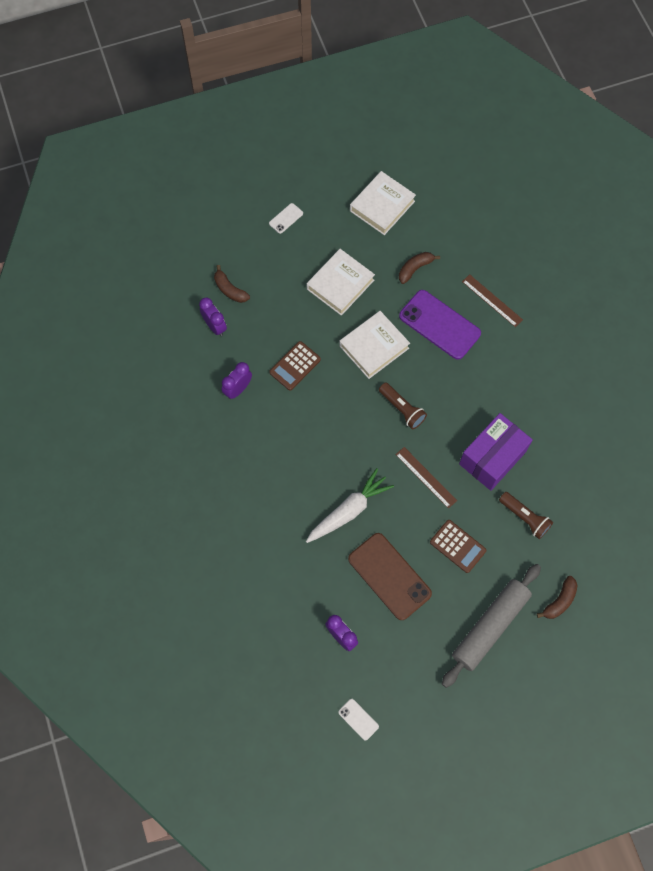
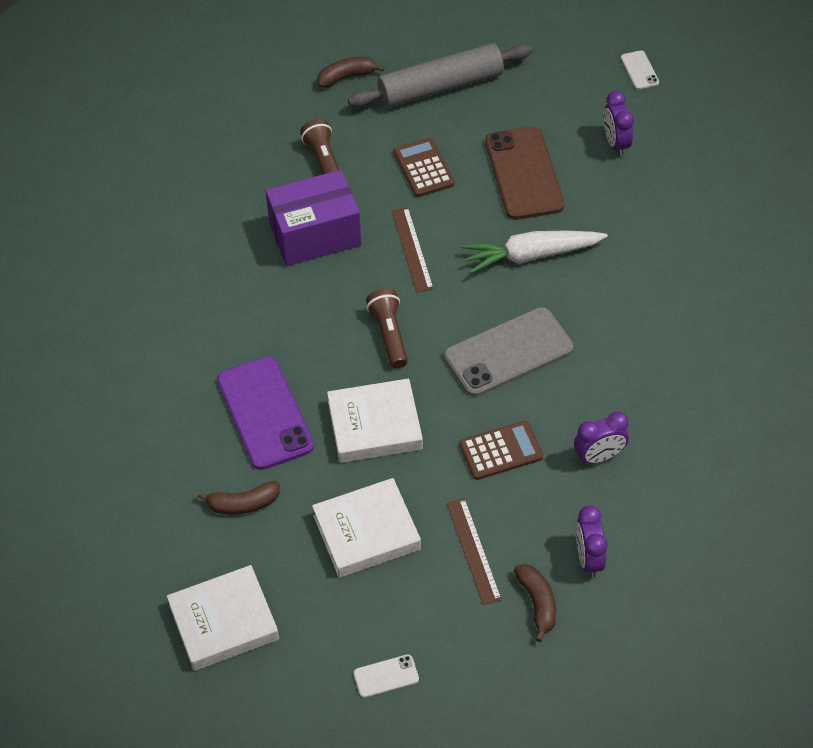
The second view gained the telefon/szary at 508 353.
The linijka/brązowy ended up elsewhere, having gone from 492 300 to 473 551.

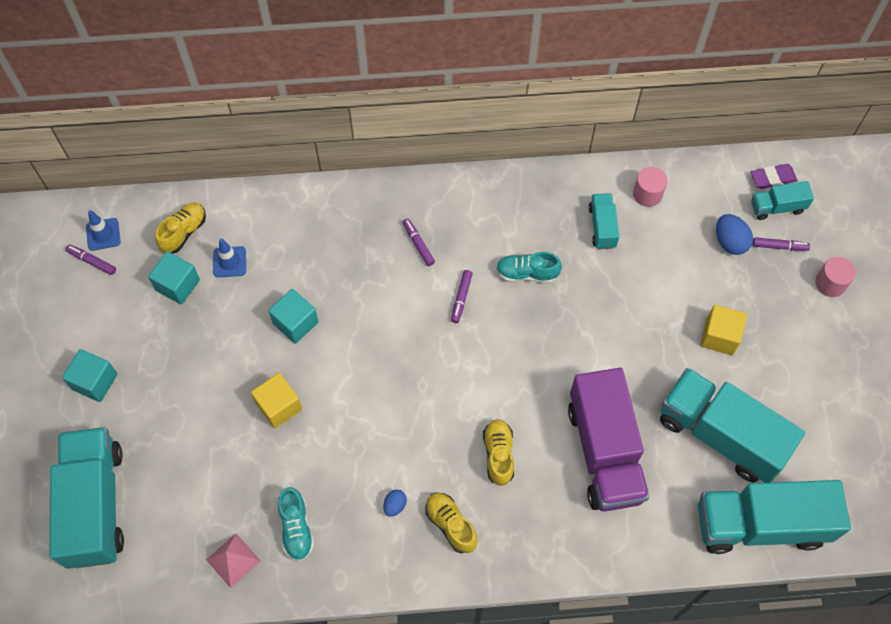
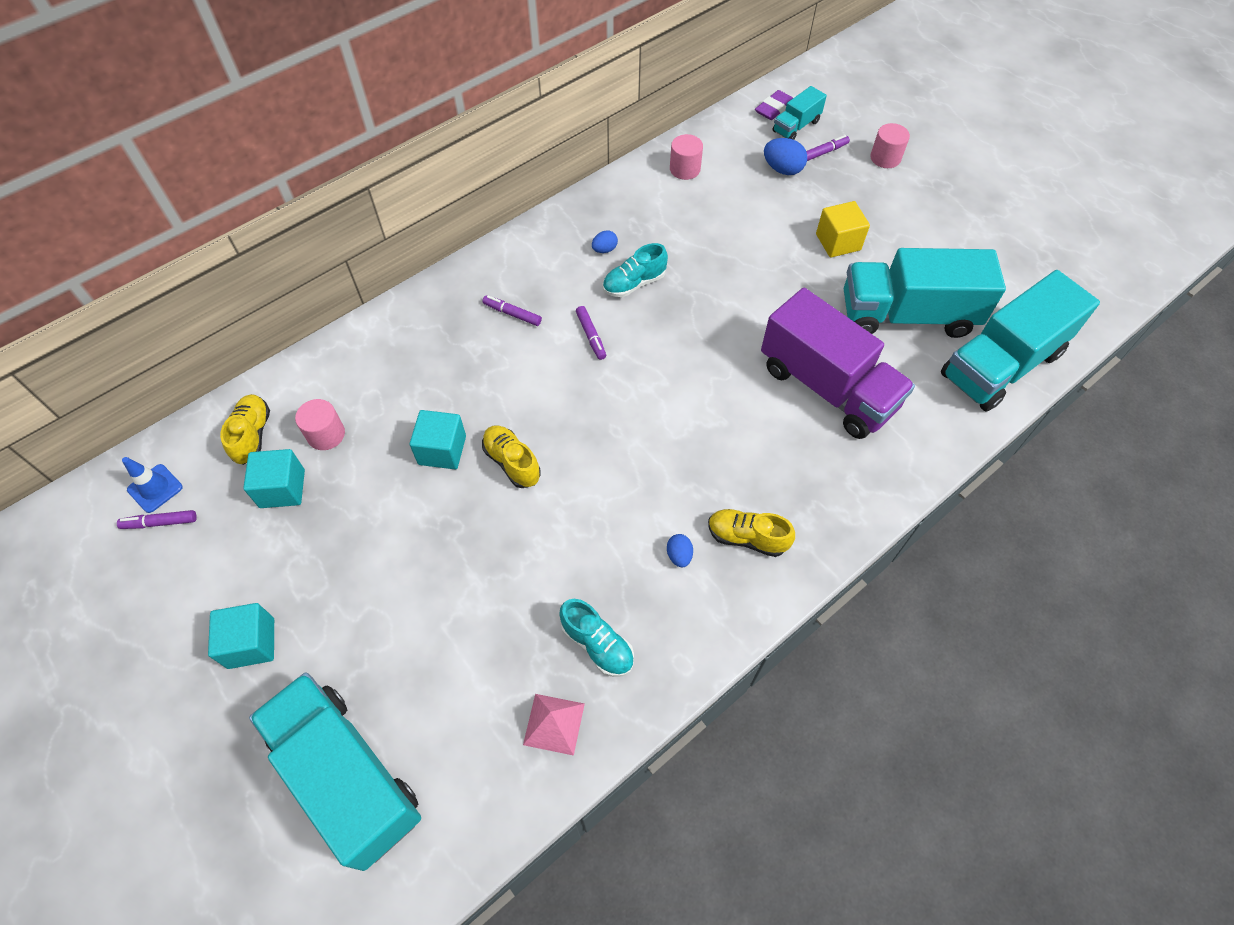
The second view lost the sześcian/żółty at 279 406.
The second view lost the ciężarówka/turkusowy at 602 227.
The second view gained the jajko/niebieski at 604 249.
The but/żółty ended up elsewhere, having gone from 498 455 to 512 462.
Where the pachołek/niebieski stood at 229 262, the walec/różowy came to stand at 326 434.

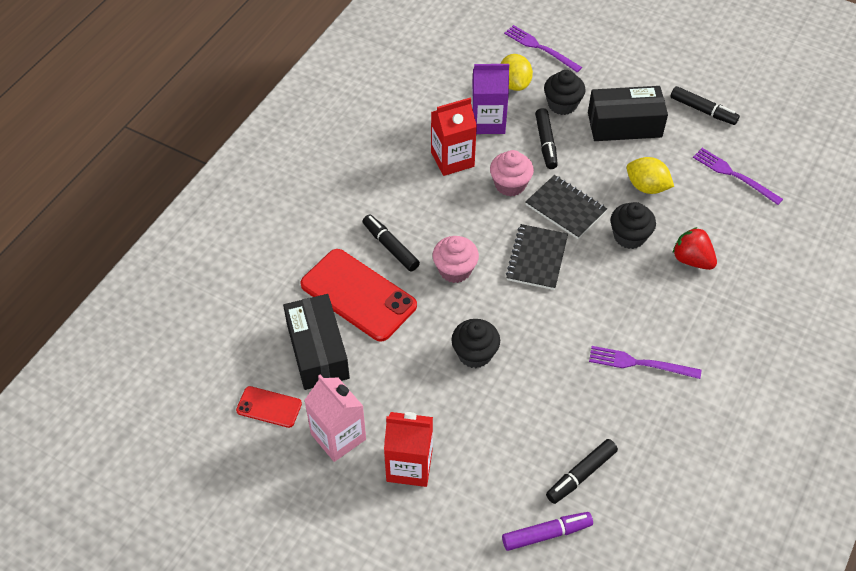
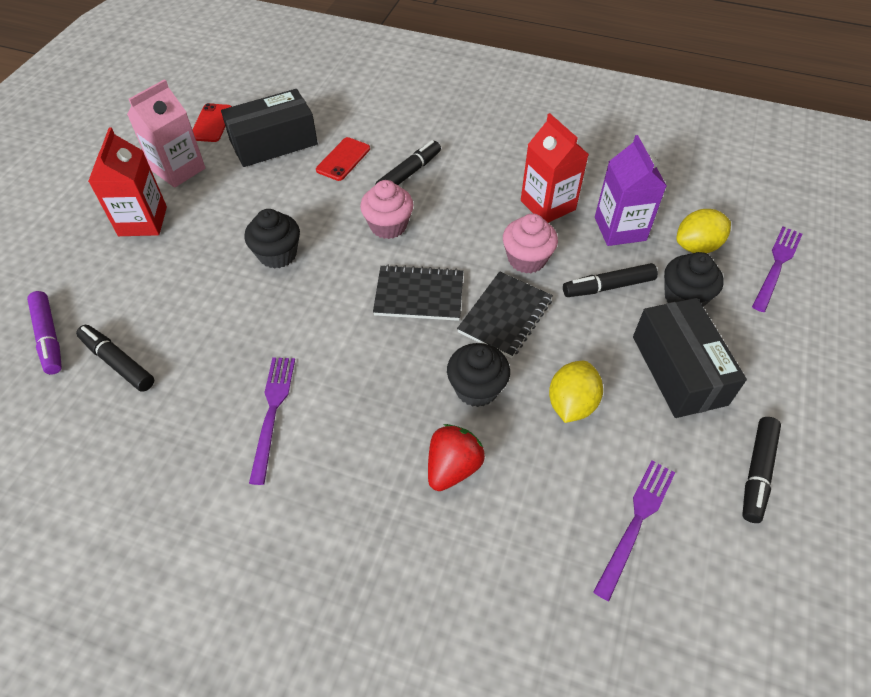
The size of the telefon/czerwony at 358 295 changed by a factor of 0.51.

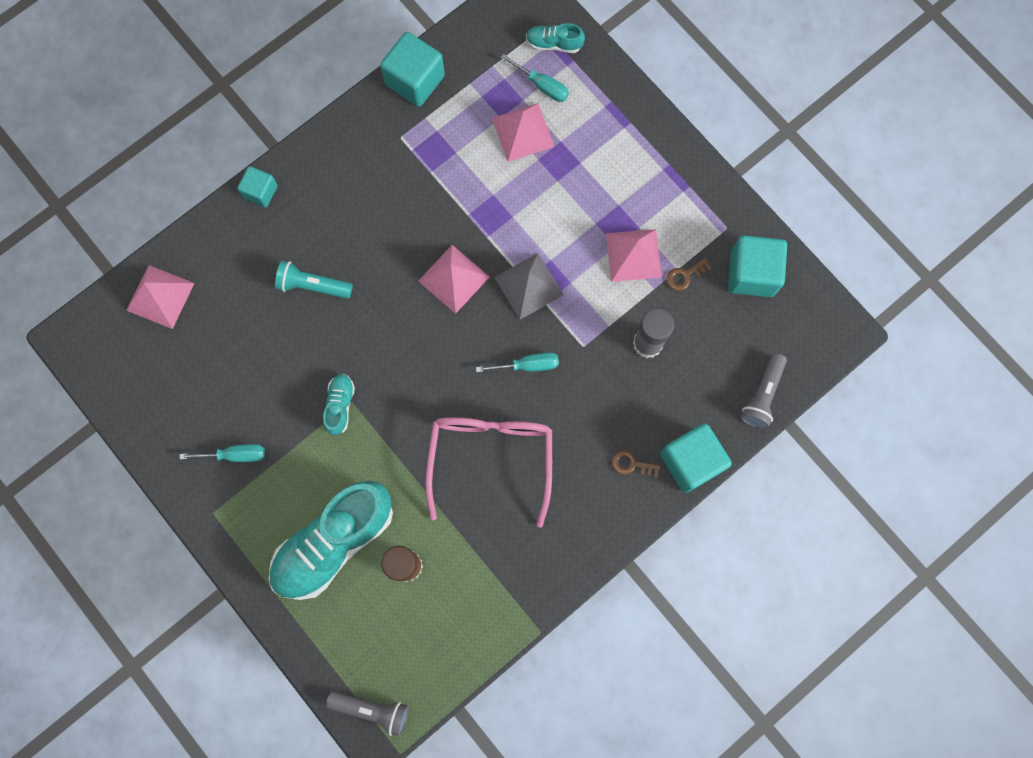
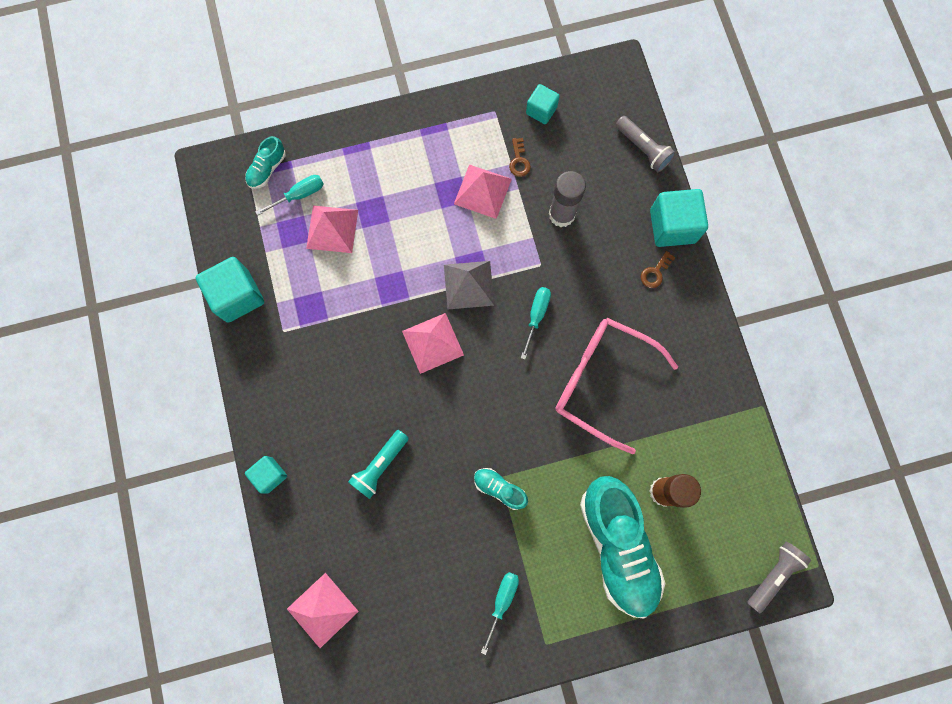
The size of the sześcian/turkusowy at 752 273 changed by a factor of 0.59.

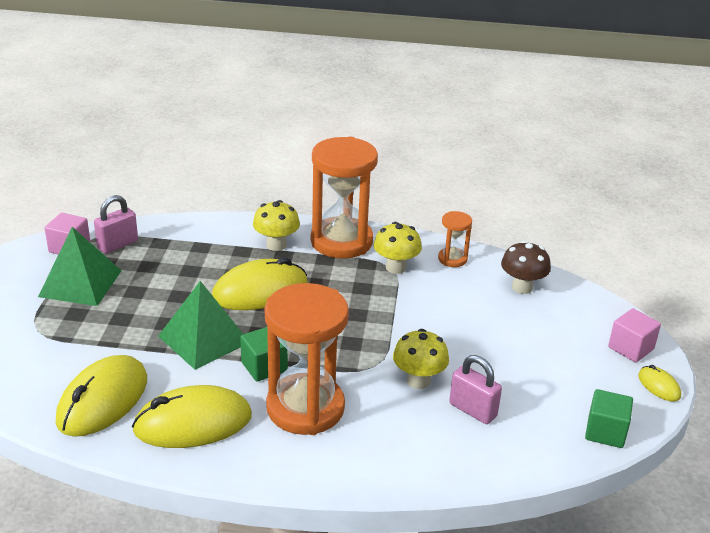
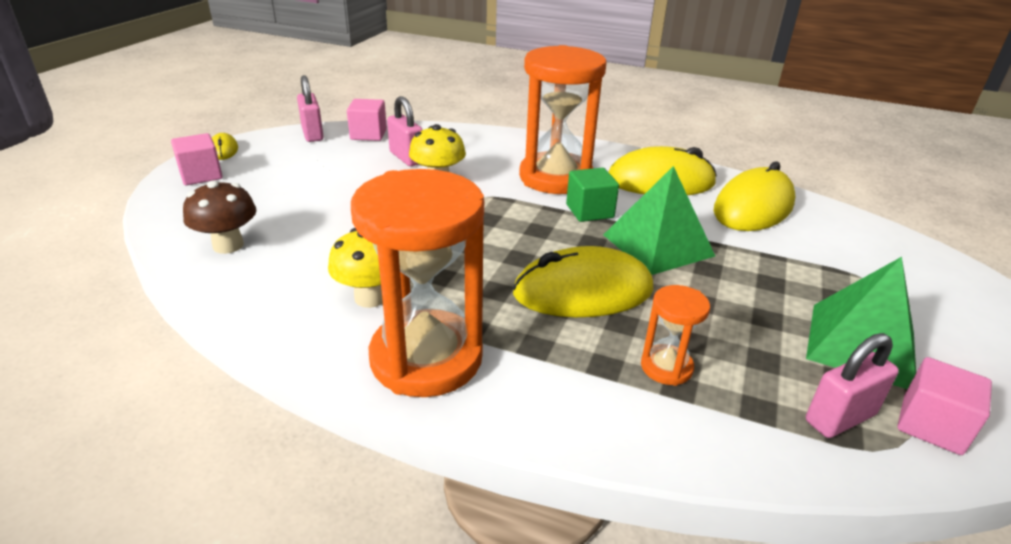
The second view lost the grzyb/żółty at 276 245.
The second view gained the sześcian/różowy at 368 134.
The klepsydra/pomarańczowy ended up elsewhere, having gone from 452 259 to 666 367.
Where the sześcian/zielony stood at 605 432, the kłódka/różowy came to stand at 312 134.

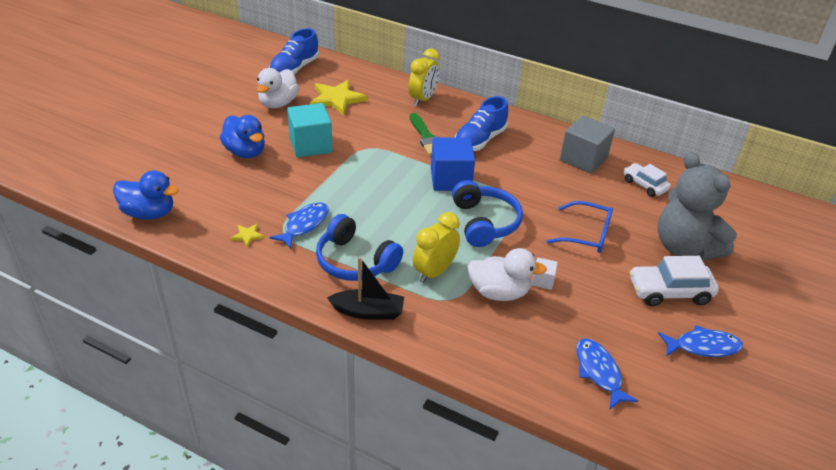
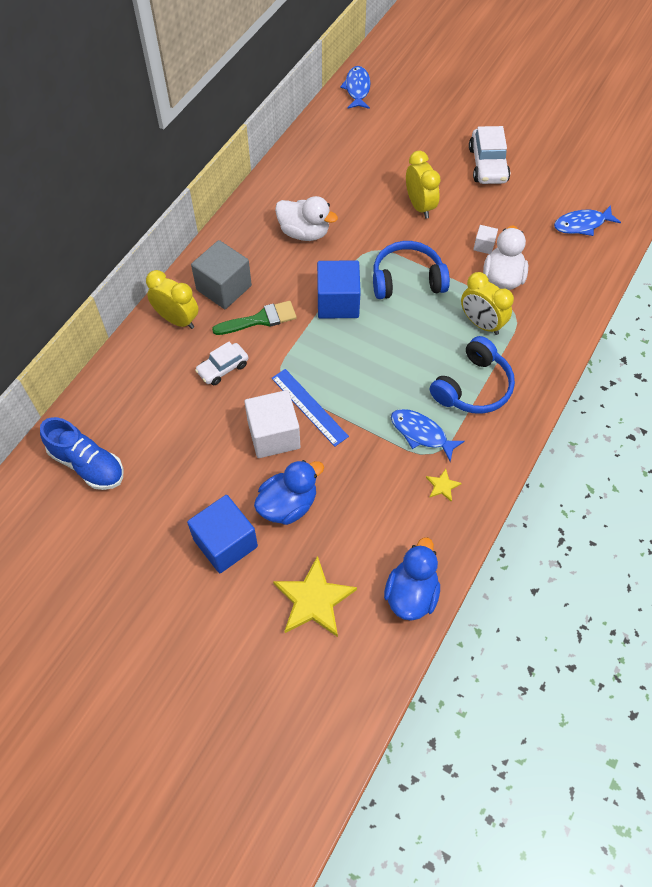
The second view lost the łódka/czarny at 368 311.
The second view lost the but/niebieski at 480 140.
The second view lost the miś/szary at 684 247.
The second view gained the sześcian/niebieski at 225 543.
The second view gained the linijka/niebieski at 309 407.
The kaczka/biały ended up elsewhere, having gone from 278 103 to 304 232.
The gwiazda/żółty ended up elsewhere, having gone from 337 99 to 313 600.
The sześcian/szary ended up elsewhere, having gone from 583 159 to 224 288.
The samochód/biały ended up elsewhere, having gone from 644 185 to 223 368.
The ryba/niebieski ended up elsewhere, having gone from 703 346 to 357 89.
Where the okulary/niebieski stood at 586 235, the budzik/żółty came to stand at 419 206.
What was the sześcian/turkusowy at 310 145 turned into the sześcian/biały at 274 435.

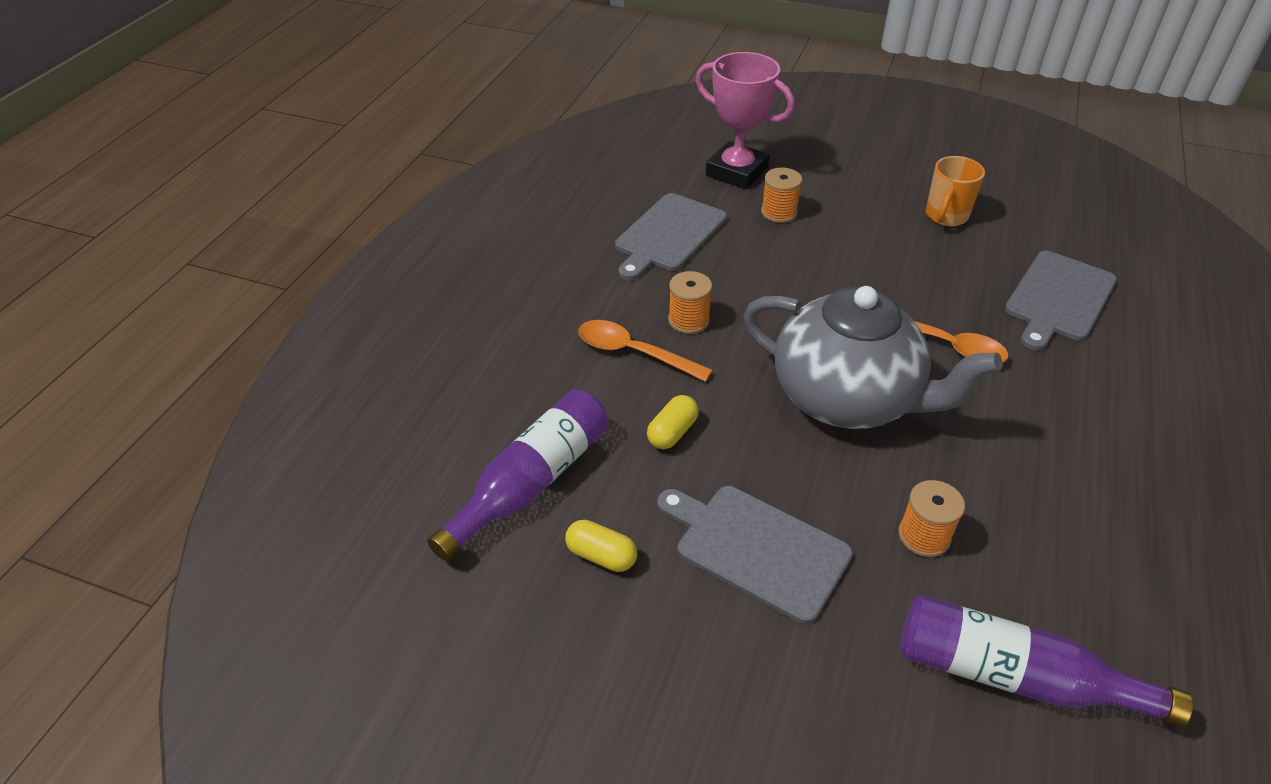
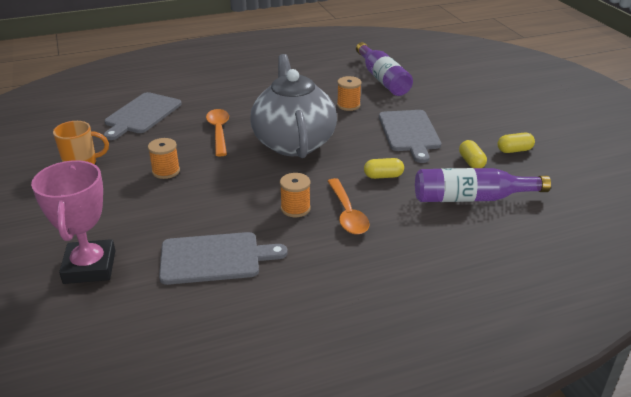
The second view gained the kapsułka/żółty at 514 150.
The szpulka/pomarańczowy ended up elsewhere, having gone from 779 212 to 166 171.
The deska do krojenia/szary at 1058 298 ended up facing another way, 120 degrees clockwise from before.

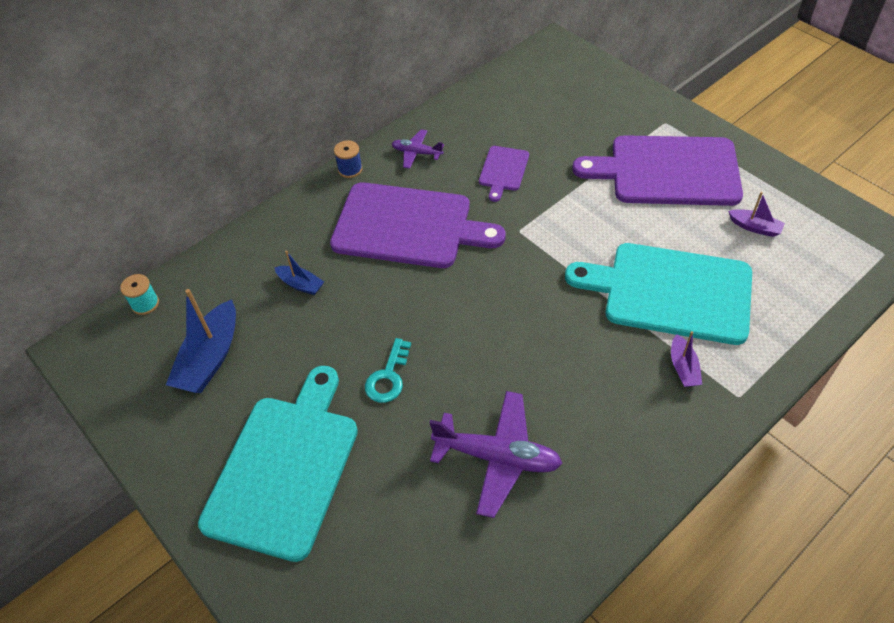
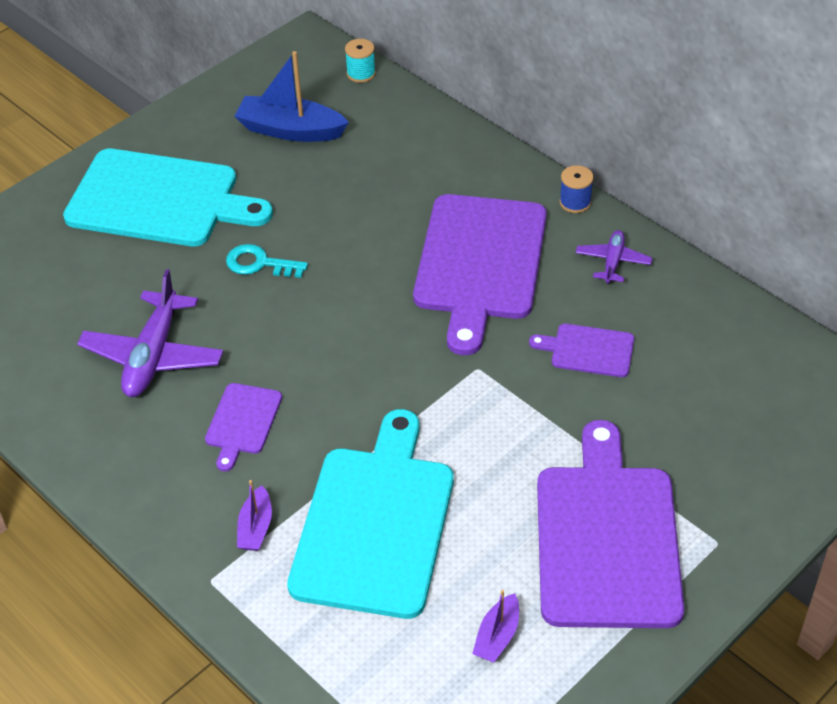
The second view lost the łódka/niebieski at 301 284.
The second view gained the deska do krojenia/fioletowy at 242 422.
The łódka/fioletowy at 683 368 ended up facing another way, 75 degrees counterclockwise from before.

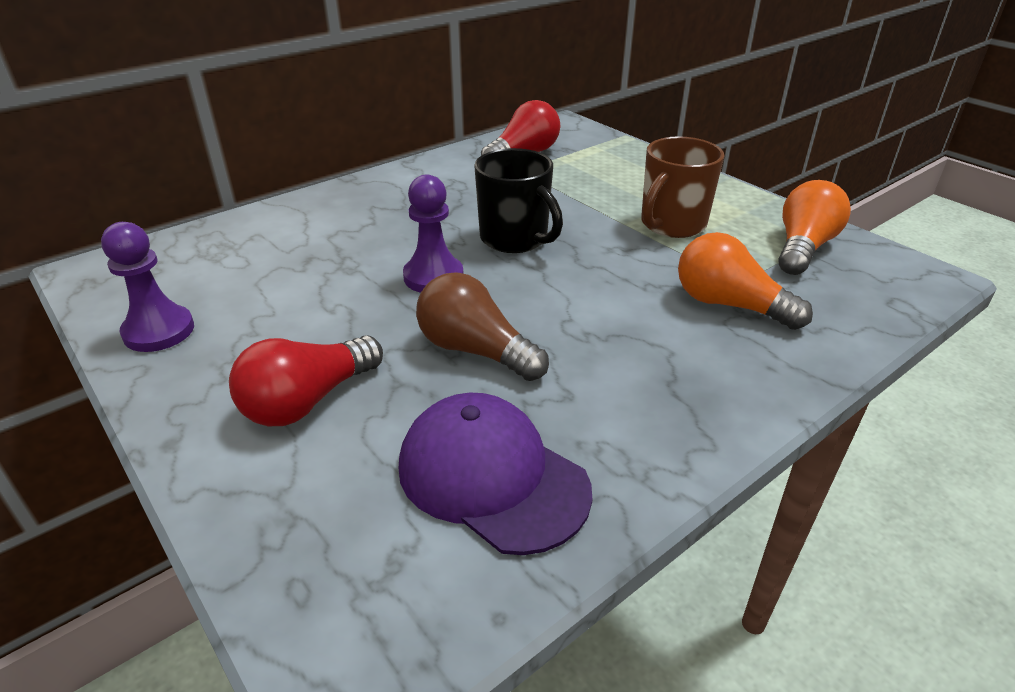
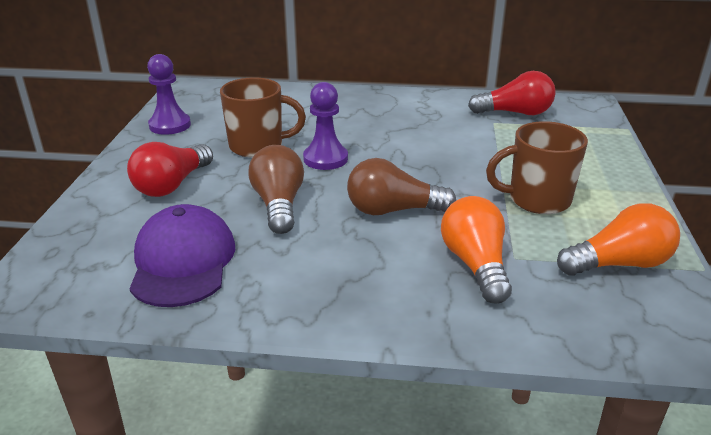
The second view lost the kubek/czarny at 515 239.
The second view gained the kubek/brązowy at 258 146.
The second view gained the żarówka/brązowy at 393 210.
The żarówka/czerwony at 308 401 ended up facing another way, 60 degrees counterclockwise from before.

